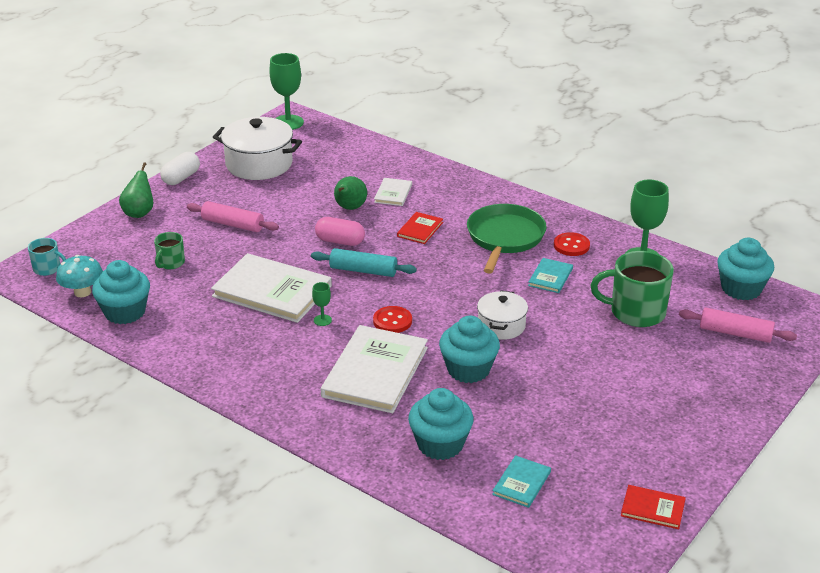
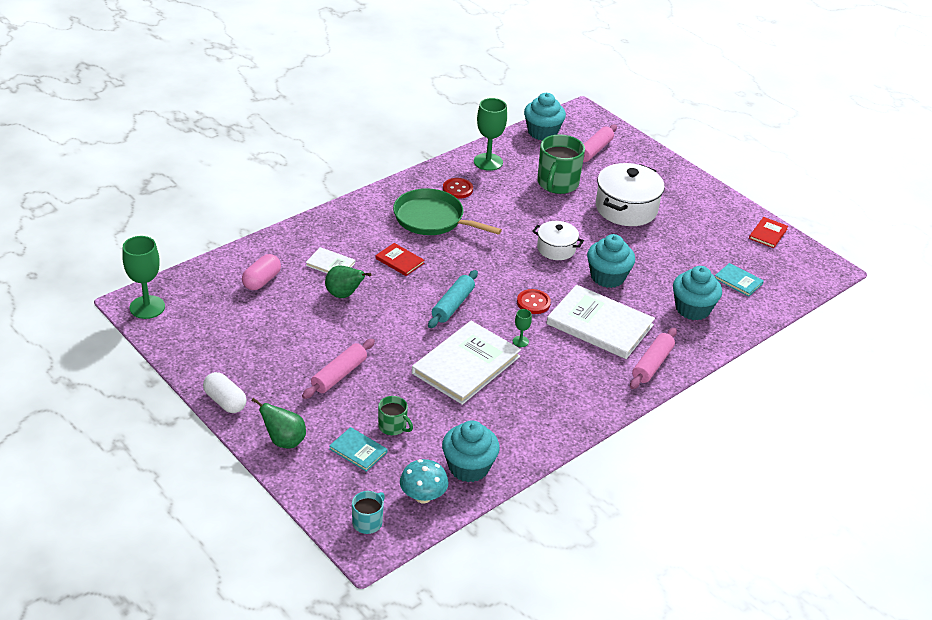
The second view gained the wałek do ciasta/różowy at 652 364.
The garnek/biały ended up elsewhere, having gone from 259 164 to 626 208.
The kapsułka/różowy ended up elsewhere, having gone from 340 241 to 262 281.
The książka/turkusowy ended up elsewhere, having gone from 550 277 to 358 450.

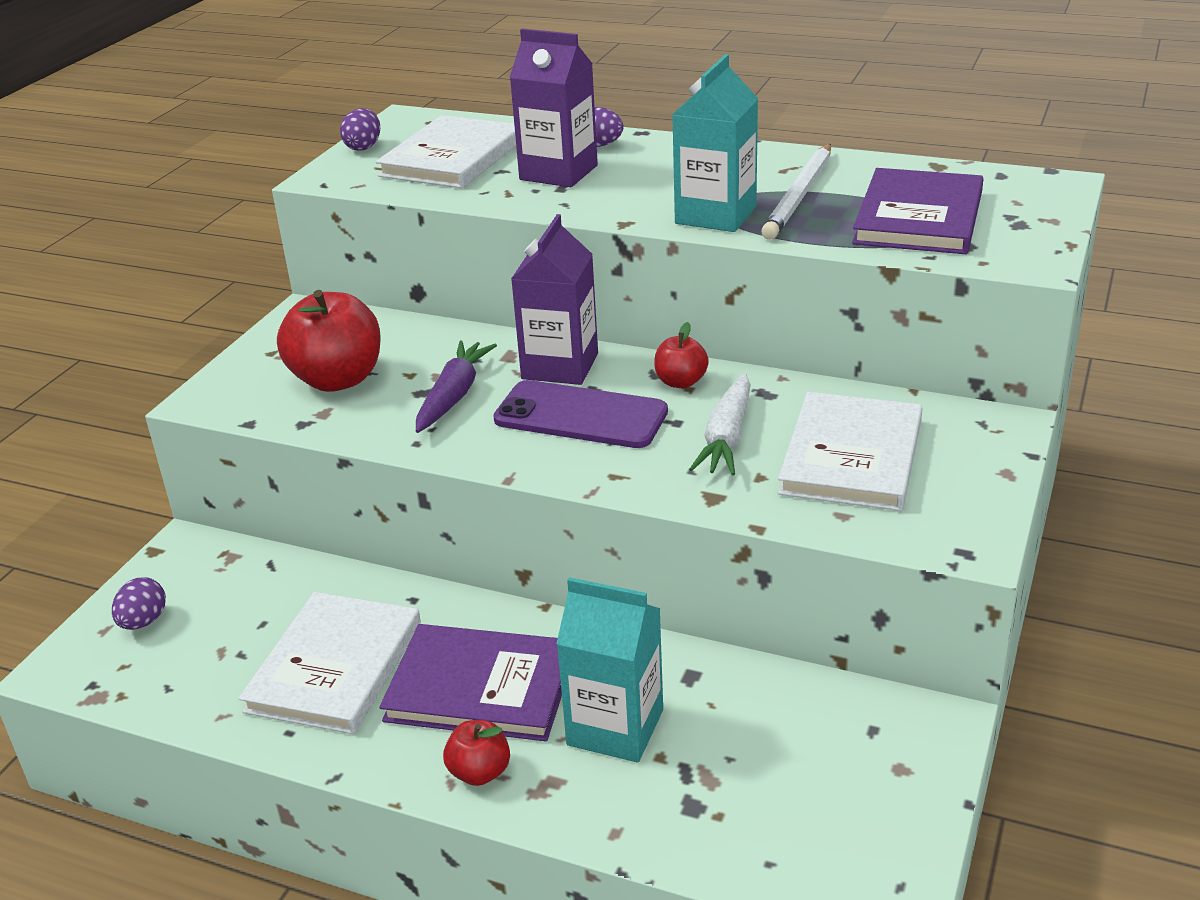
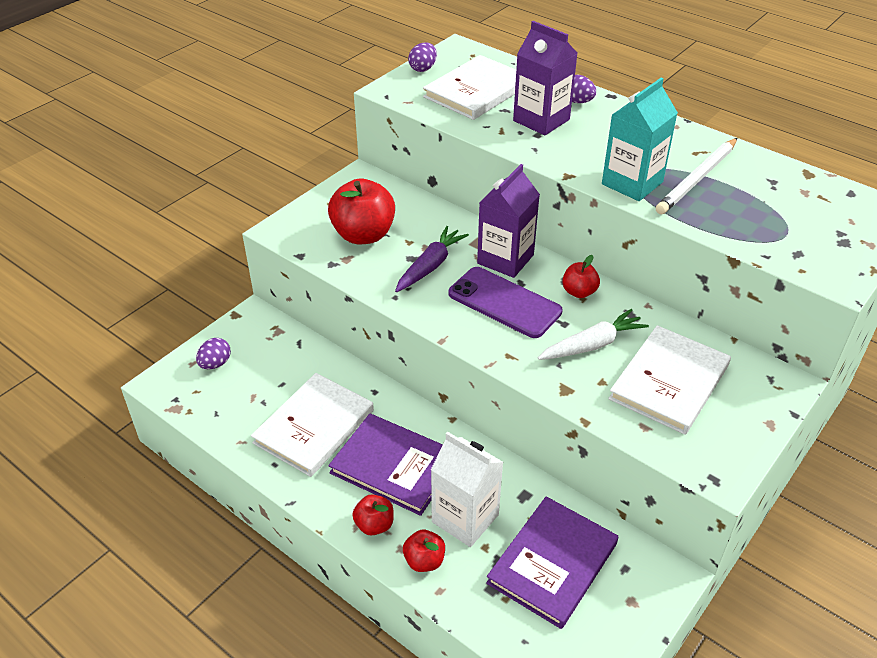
The second view gained the jabłko/czerwony at 424 561.
The książka/fioletowy ended up elsewhere, having gone from 918 217 to 552 563.
What was the karton mleka/turkusowy at 615 727 turned into the karton mleka/biały at 465 518.
The marchewka/biały at 727 437 ended up facing another way, 150 degrees counterclockwise from before.

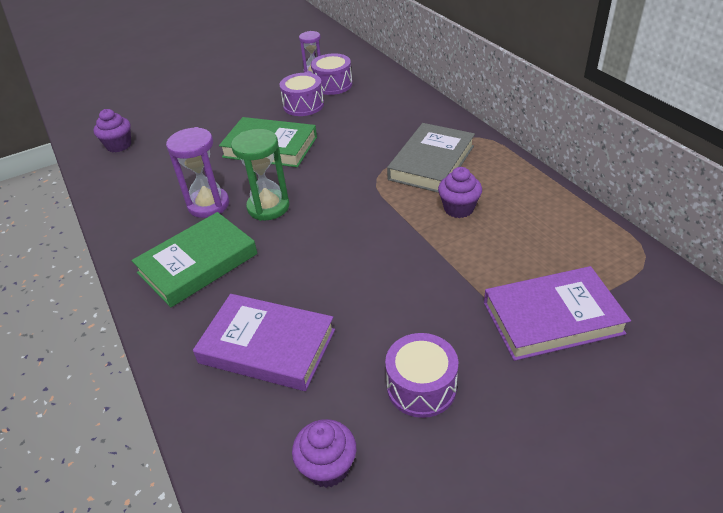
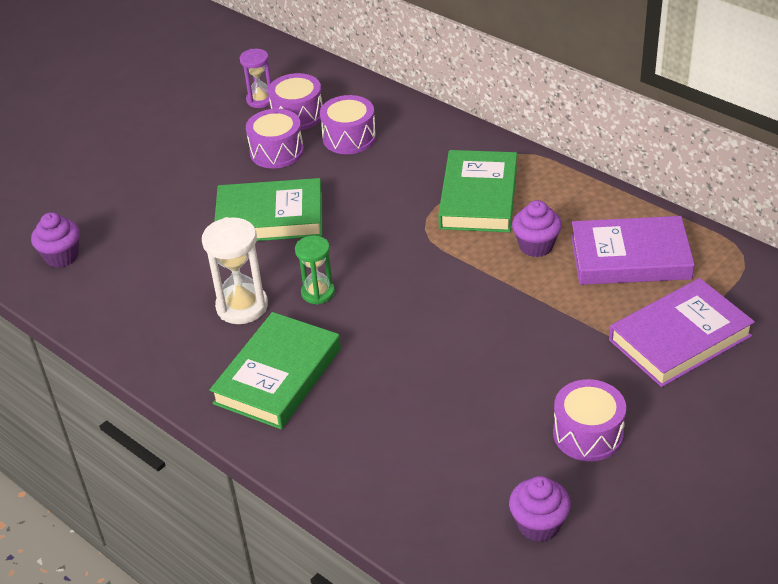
The second view gained the bęben/fioletowy at 349 137.
The książka/fioletowy ended up elsewhere, having gone from 267 346 to 630 257.
What was the klepsydra/fioletowy at 208 205 turned into the klepsydra/biały at 242 306.
What was the książka/szary at 431 162 turned into the książka/zielony at 478 197.
The size of the klepsydra/zielony at 268 207 changed by a factor of 0.65.

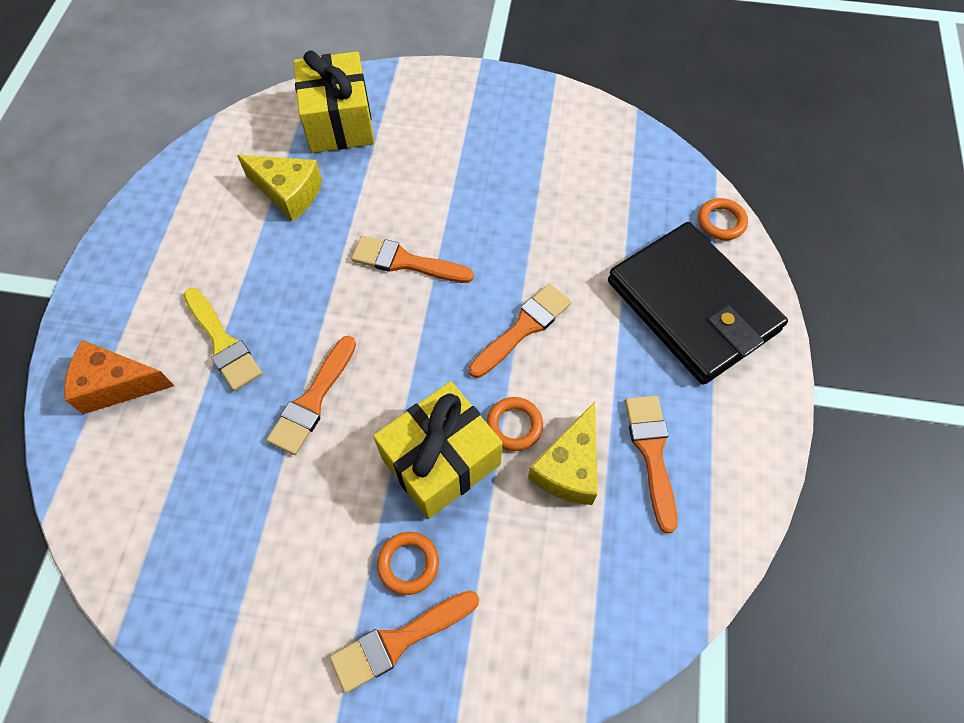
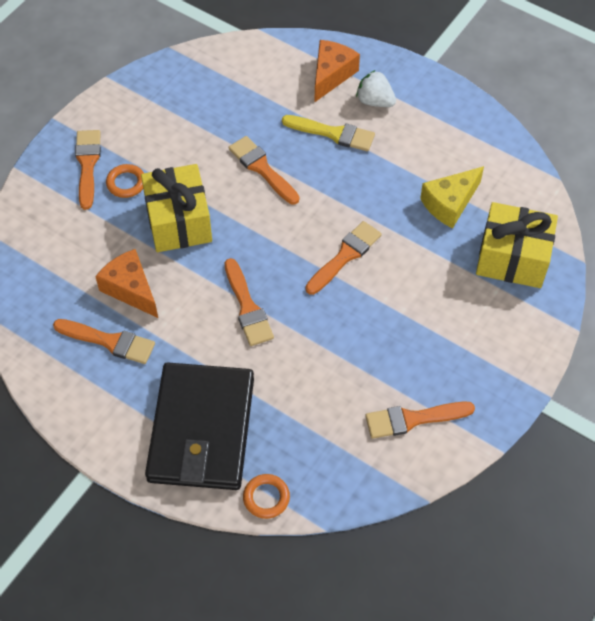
The second view lost the pierścień/pomarańczowy at 514 425.
The second view gained the truskawka/biały at 375 101.
The second view gained the pędzel/pomarańczowy at 413 419.
What was the ser/żółty at 569 467 turned into the ser/pomarańczowy at 130 289.
The pędzel/żółty at 223 343 ended up facing another way, 150 degrees counterclockwise from before.
The portfel/czarny at 692 306 ended up facing another way, 75 degrees counterclockwise from before.

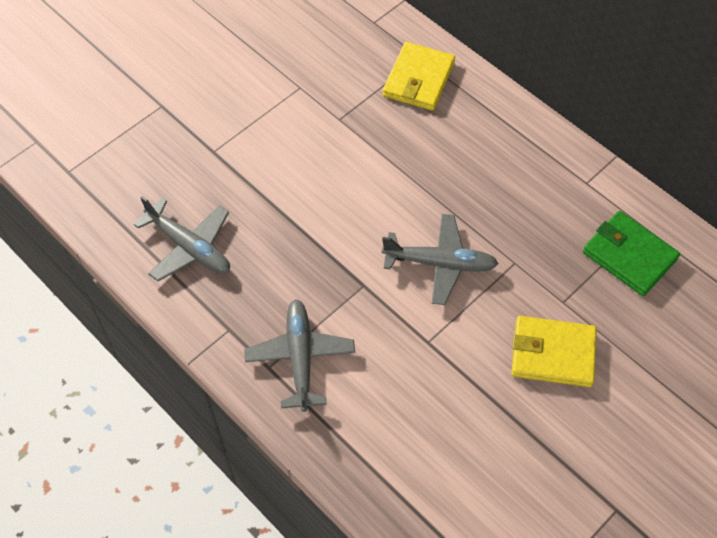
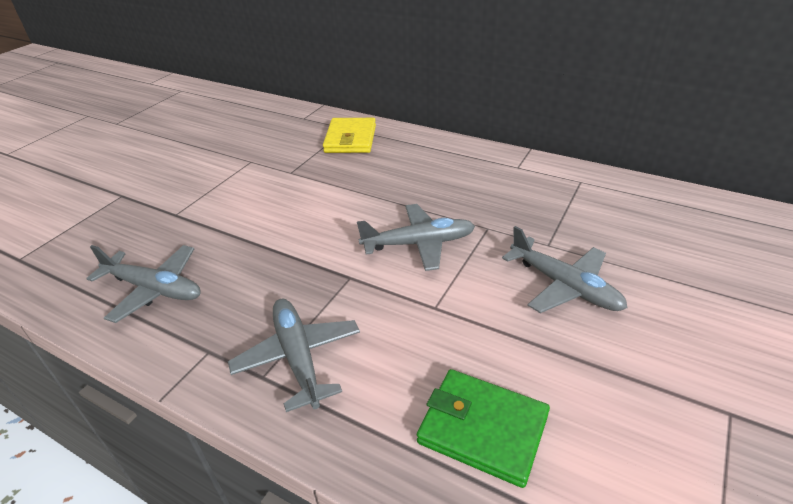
The portfel/zielony ended up elsewhere, having gone from 629 256 to 482 429.
Where the portfel/żółty stood at 552 354, the samolot/szary came to stand at 563 285.

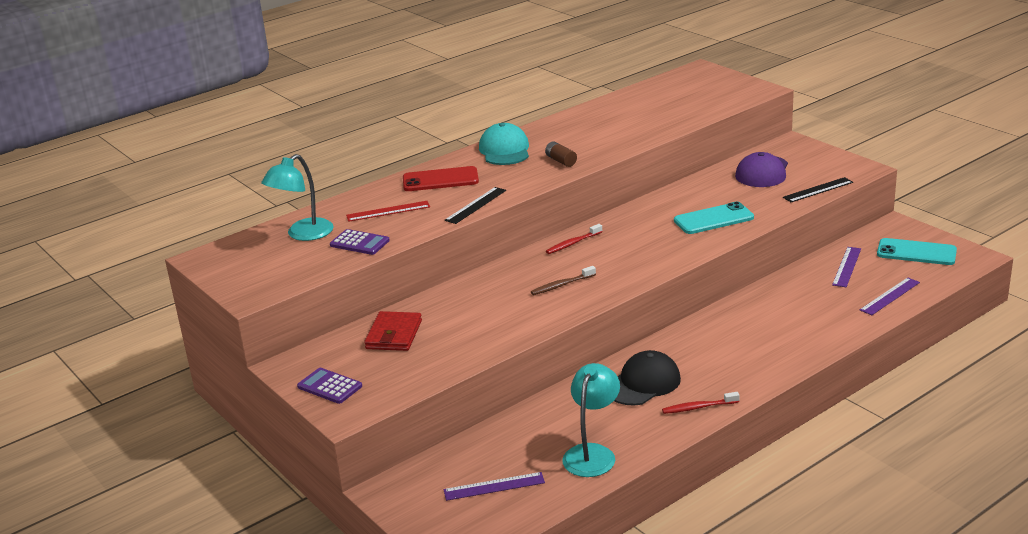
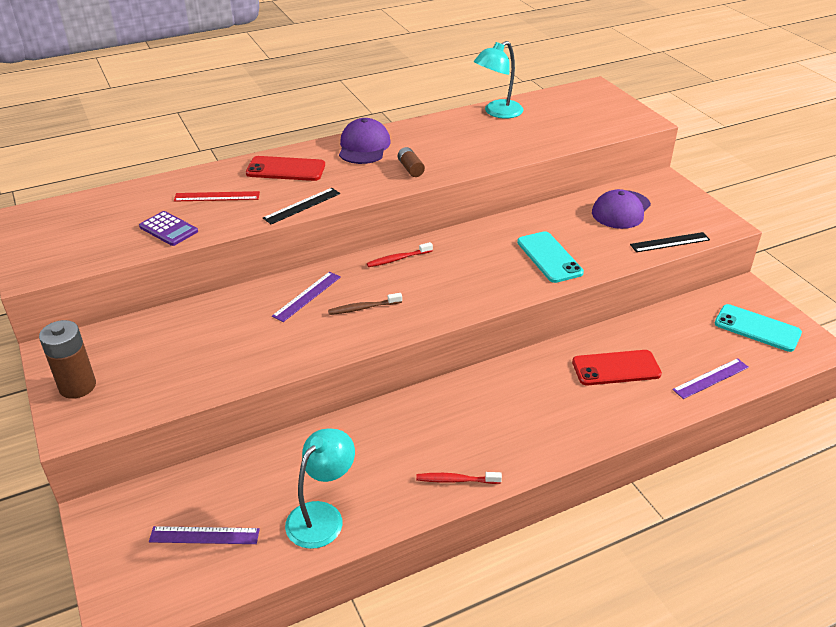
The second view lost the portfel/czerwony at 394 335.
The second view lost the czapka/czarny at 643 383.
The second view gained the telefon/czerwony at 616 368.
The lampka/turkusowy ended up elsewhere, having gone from 303 234 to 497 112.
The linijka/fioletowy ended up elsewhere, having gone from 846 267 to 307 296.
Where the kalkulator/fioletowy stood at 329 386, the bateria/brązowy came to stand at 77 386.
What was the czapka/turkusowy at 504 150 turned into the czapka/fioletowy at 364 146.
The telefon/turkusowy at 713 219 ended up facing another way, 75 degrees clockwise from before.

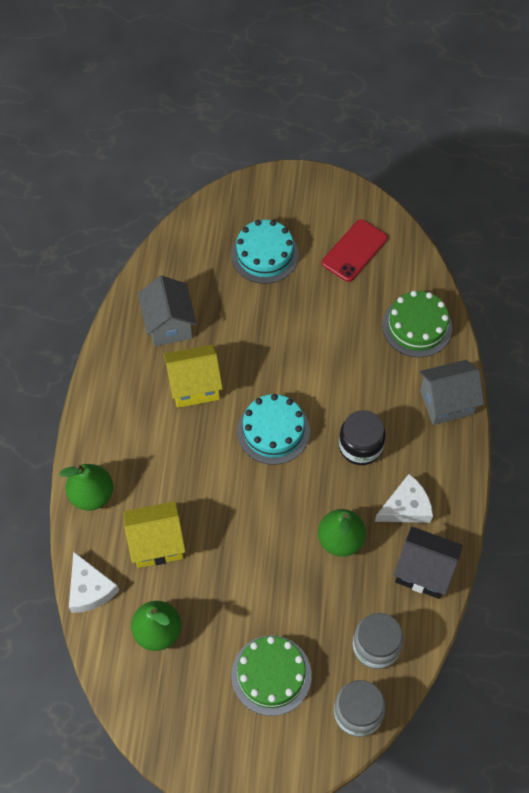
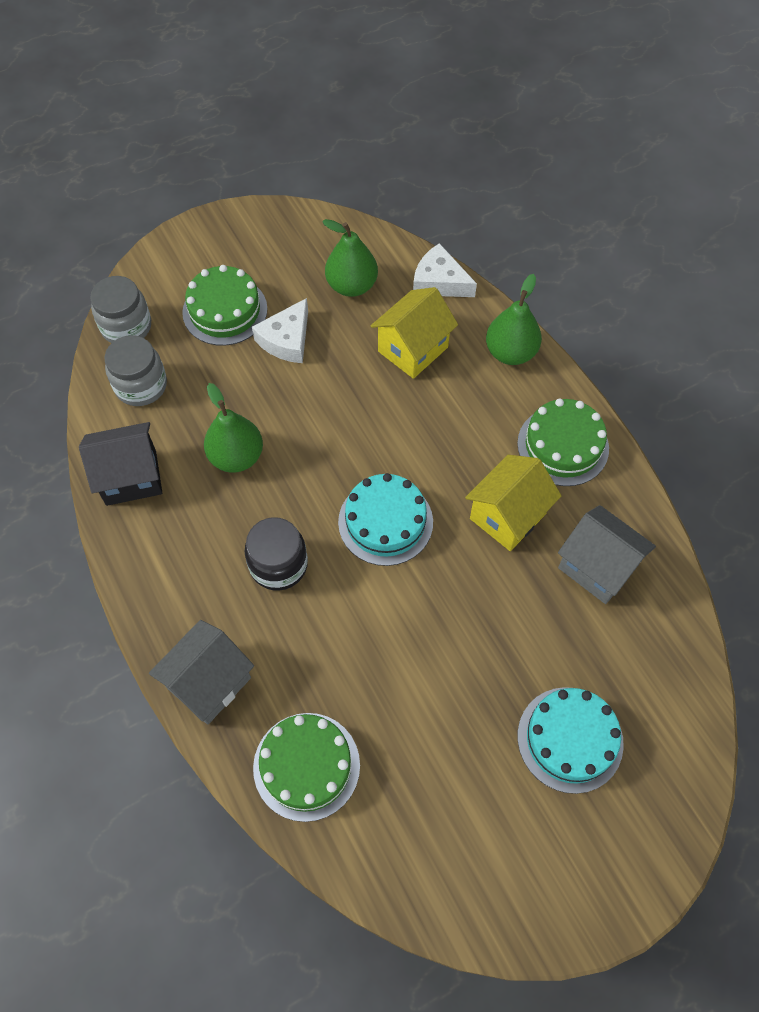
The second view lost the telefon/czerwony at 354 251.
The second view gained the tort/zielony at 563 445.
The ser/biały ended up elsewhere, having gone from 406 507 to 286 340.

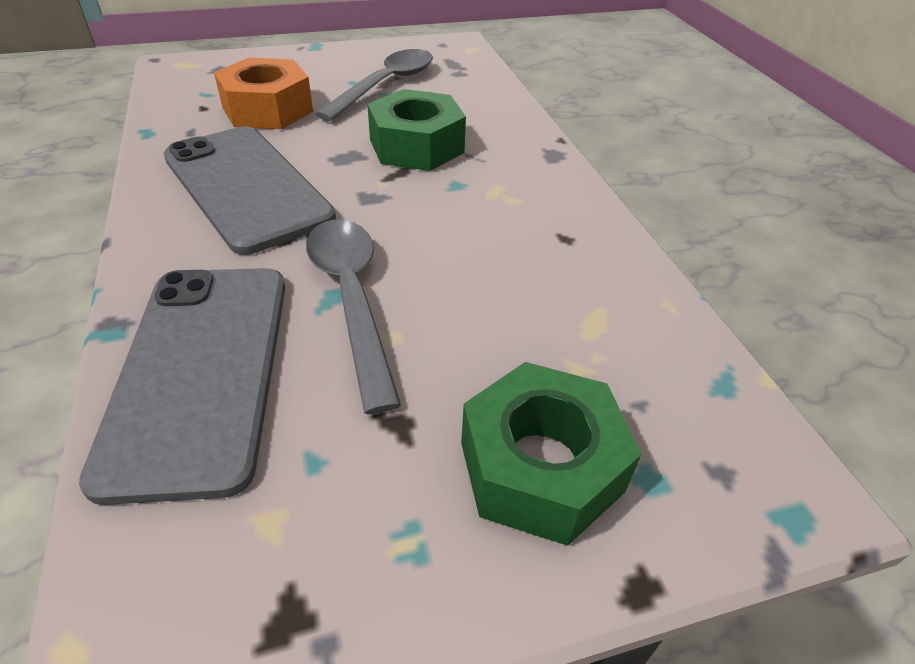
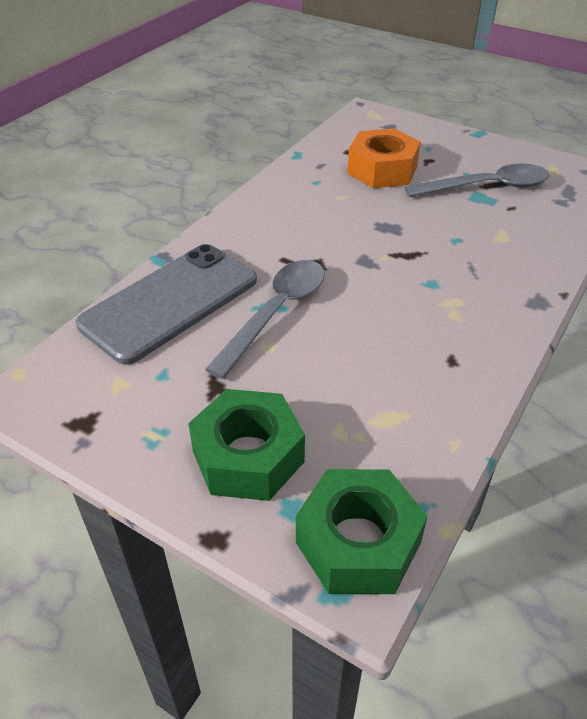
The second view lost the telefon/szary at 246 187.
The nakrętka/zielony ended up elsewhere, having gone from 416 146 to 358 542.

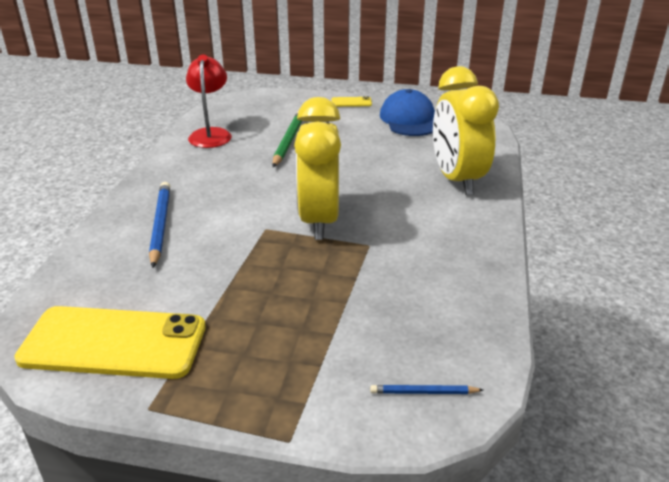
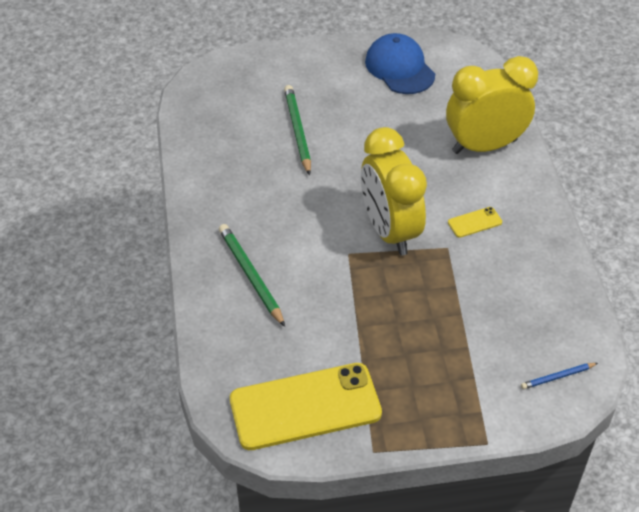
The second view lost the lampka/czerwony at 211 134.
The telefon/żółty ended up elsewhere, having gone from 351 102 to 474 222.
What was the ołówek/niebieski at 160 225 turned into the ołówek/zielony at 251 276.
The budzik/żółty at 457 180 ended up facing another way, 105 degrees clockwise from before.

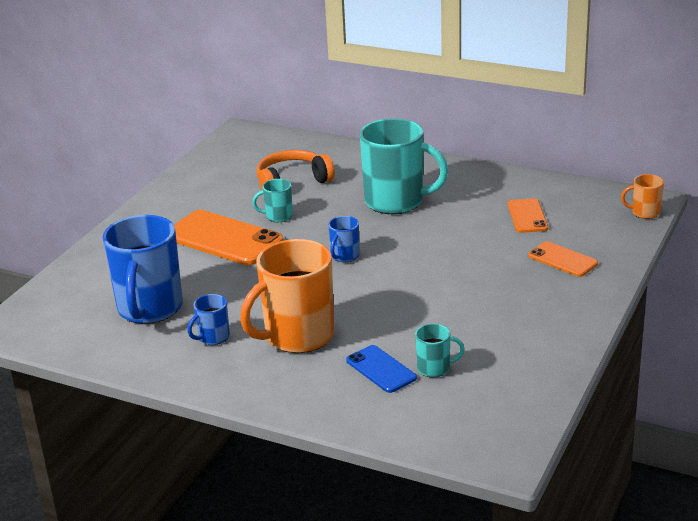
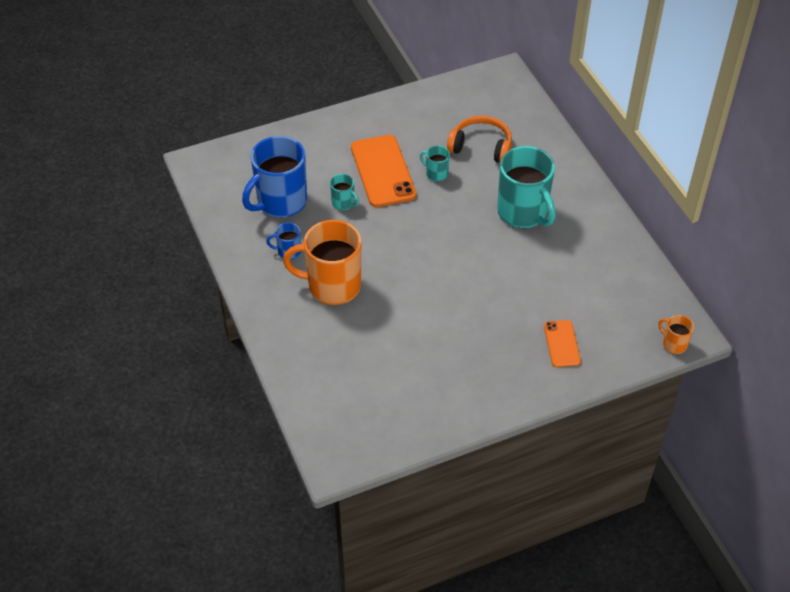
The second view lost the kubek/niebieski at 344 256.
The second view lost the telefon/niebieski at 381 369.
The second view lost the telefon/pomarańczowy at 527 216.
The kubek/turkusowy ended up elsewhere, having gone from 434 368 to 343 203.

